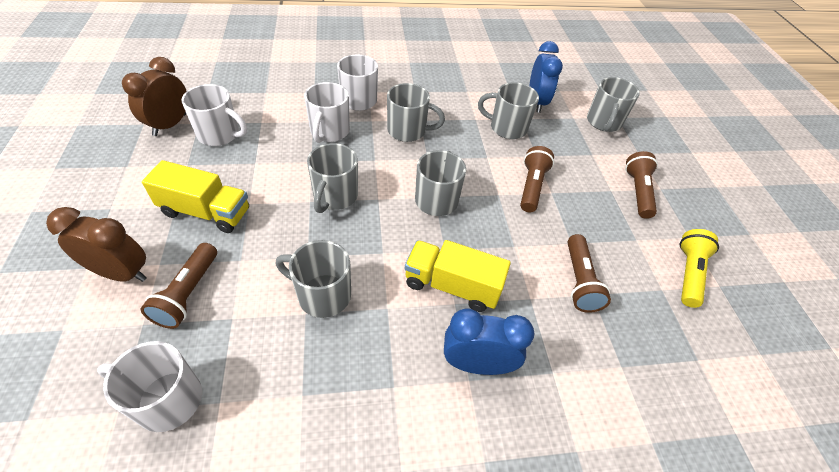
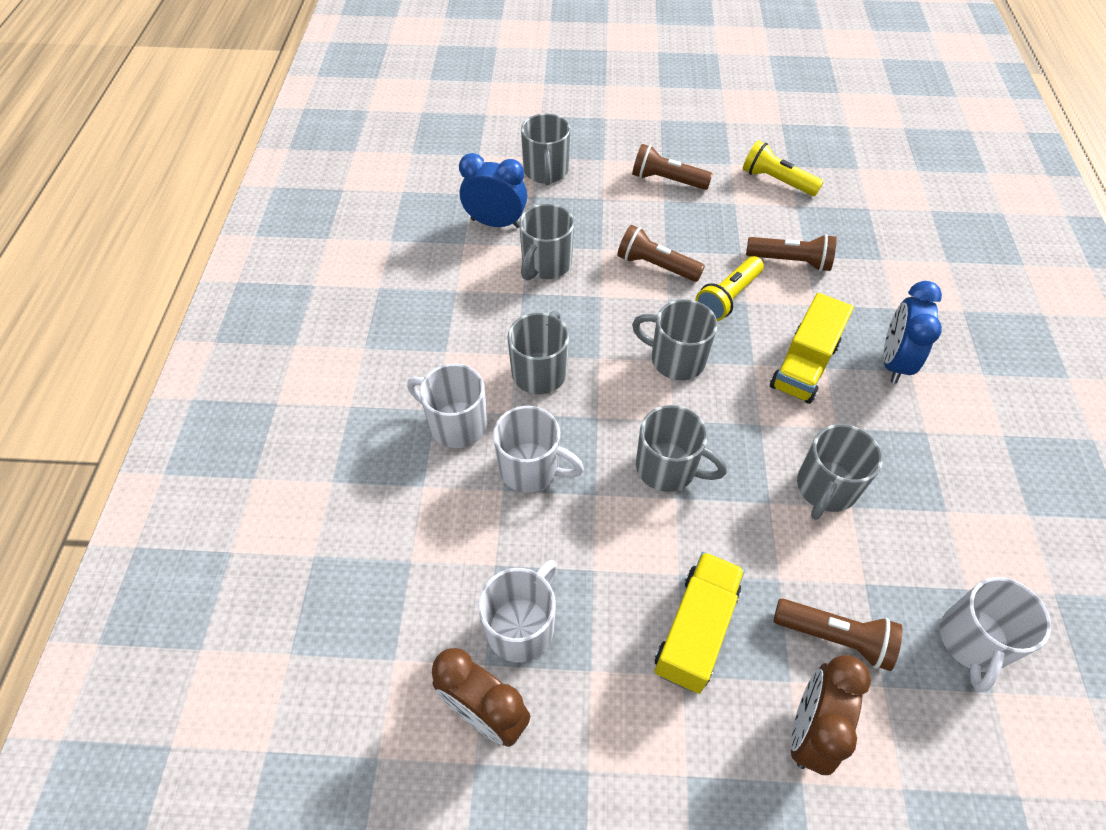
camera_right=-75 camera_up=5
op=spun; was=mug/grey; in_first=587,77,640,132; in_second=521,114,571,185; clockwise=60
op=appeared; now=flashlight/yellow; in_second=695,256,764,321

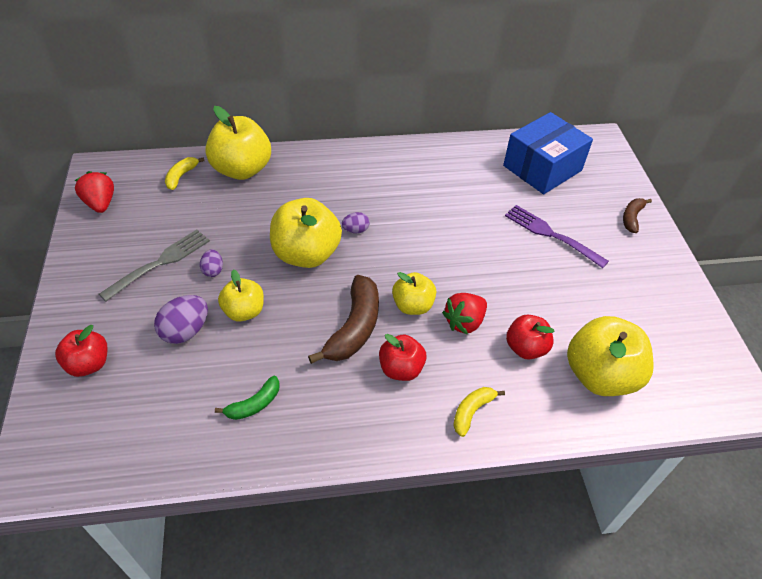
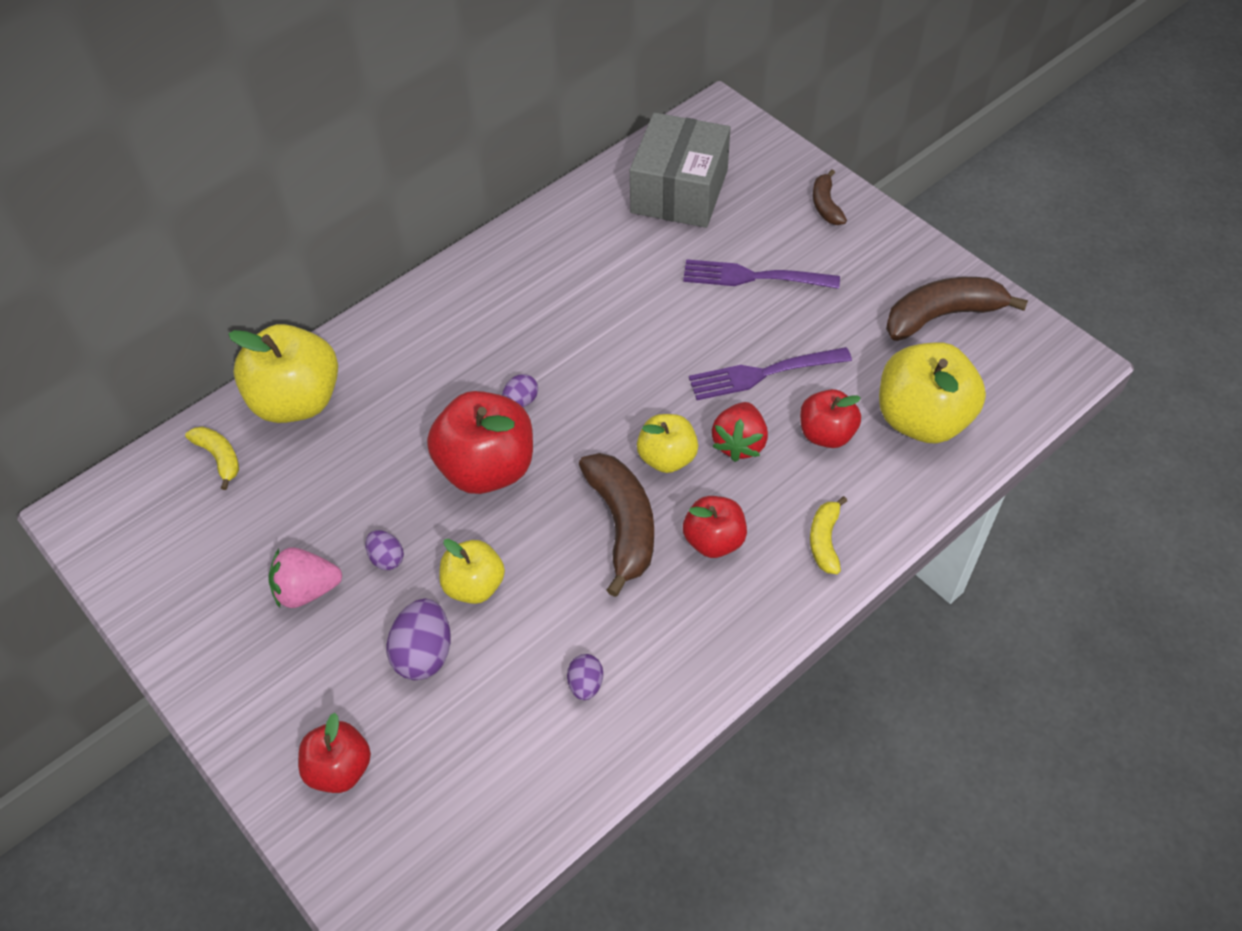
camera_right=-30 camera_up=5
op=missing; was=strawberry/red; in_first=74,171,114,213
op=exchanged; was=fork/grey; now=strawberry/pink; in_first=99,230,210,301; in_second=268,547,342,608
op=spun; was=banana/yellow; in_first=165,157,205,190; in_second=185,426,239,490; clockwise=150
op=exchanged; was=banana/green; now=egg/purple; in_first=215,376,280,420; in_second=567,654,603,700
op=colour; was=apple/yellow; now=apple/red; in_first=270,198,342,268; in_second=427,391,533,494
op=colour; was=box/blue; now=box/grey; in_first=503,112,593,194; in_second=630,113,730,228
op=appeared; now=fork/purple; in_second=689,347,852,400
op=appeared; now=banana/brown; in_second=886,277,1028,341

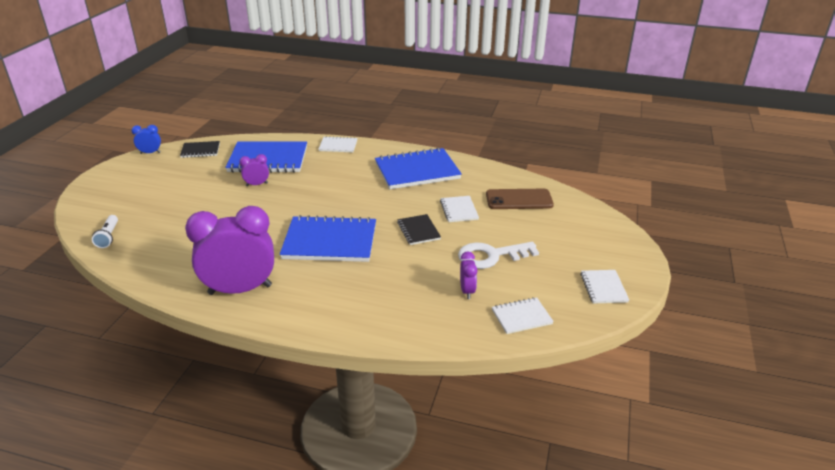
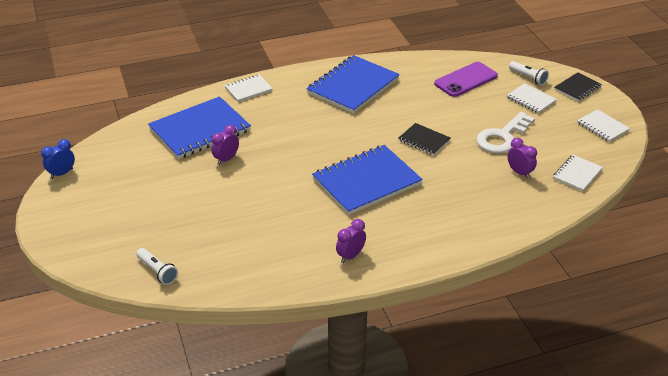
camera_right=-35 camera_up=5
op=relocated; was=notebook/black; in_first=180,141,220,158; in_second=554,72,602,101
op=size; was=clock/purple; in_first=185,206,274,295; in_second=336,219,366,263; ratio=0.44
op=relocated; was=notebook/white; in_first=440,196,479,222; in_second=507,83,557,114
op=colour; was=phone/brown; now=phone/purple; in_first=486,189,554,209; in_second=434,62,498,97
op=appeared; now=flashlight/white; in_second=509,61,549,85

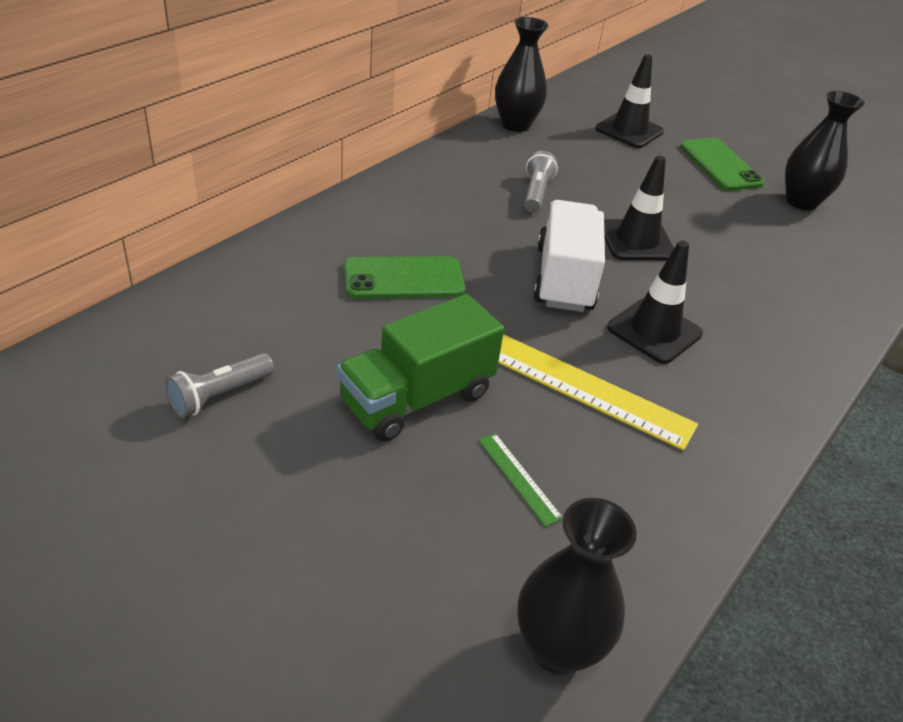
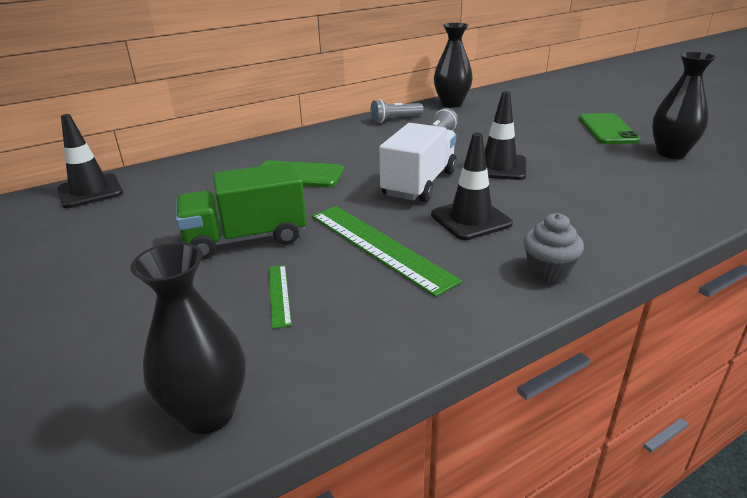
camera_right=25 camera_up=-10
op=relocated; was=flashlight/grey; in_first=165,353,274,418; in_second=371,99,424,123
op=colour; was=ruler/yellow; now=ruler/green; in_first=498,334,698,450; in_second=312,206,462,297
op=relocated; was=traffic cone/black; in_first=595,54,664,148; in_second=58,114,123,208
op=appeared; now=cupcake/grey; in_second=523,213,584,283

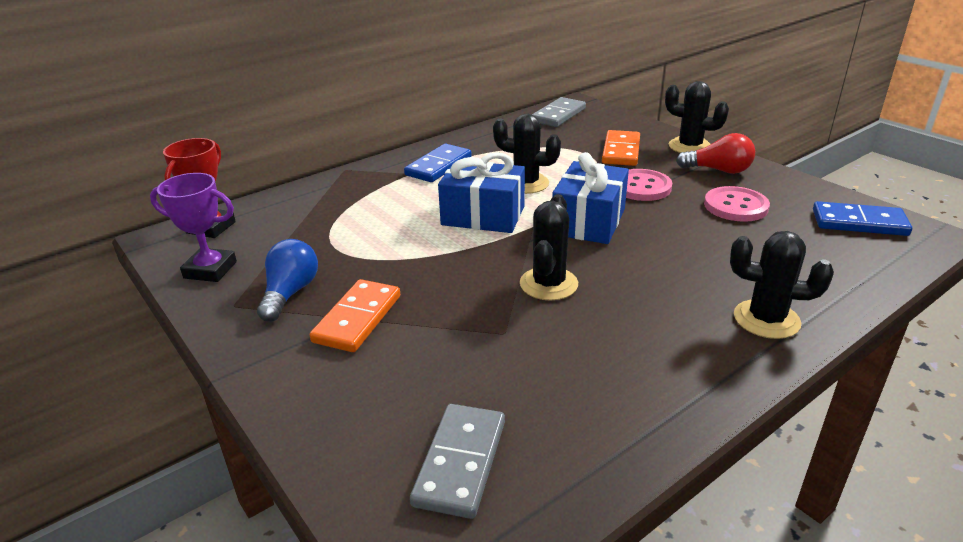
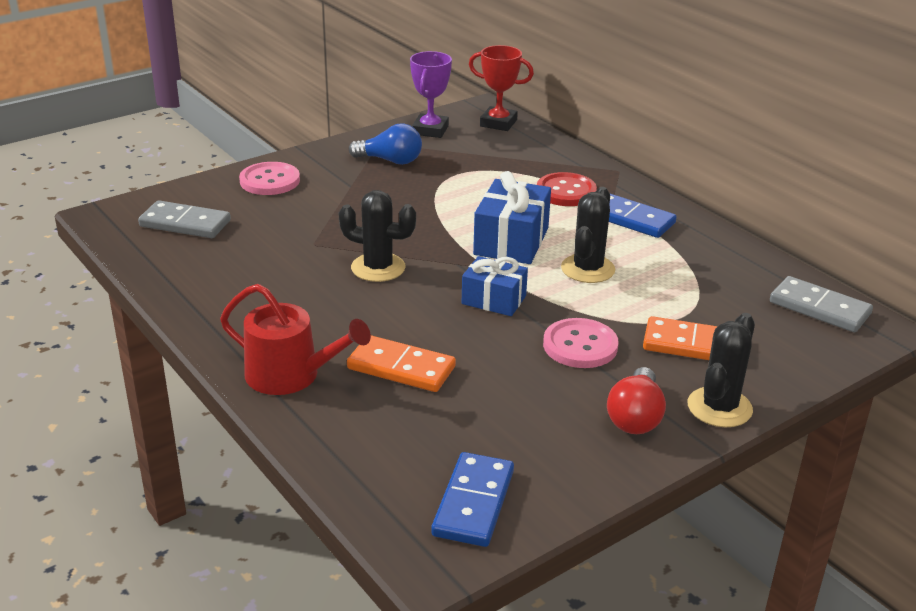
camera_right=90 camera_up=0
op=relocated; was=domino/orange; in_first=310,279,400,352; in_second=347,335,456,392
op=size; was=gift/blue; in_first=552,152,629,244; in_second=462,256,528,316; ratio=0.65
op=relocated; was=button/pink; in_first=704,186,770,222; in_second=239,162,300,195
op=exchanged; was=cactus/black; now=watering can/red; in_first=730,231,834,339; in_second=220,284,371,395
op=appeared; now=button/red; in_second=537,172,597,206

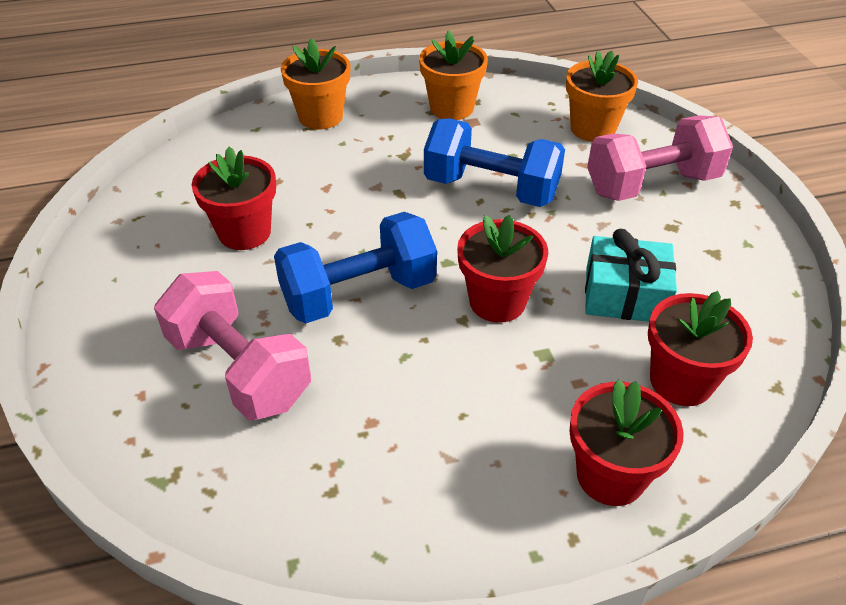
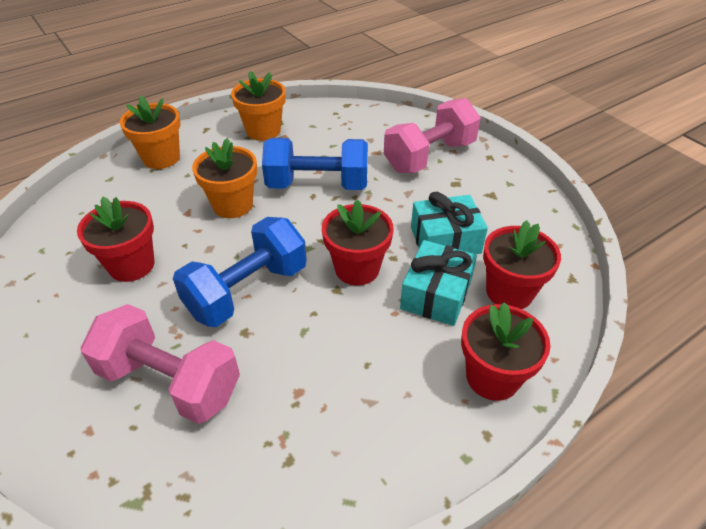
camera_right=-20 camera_up=0
op=relocated; was=flower pot/orange; in_first=566,50,638,142; in_second=192,138,257,218
op=appeared; now=gift/turquoise; in_second=400,240,477,326

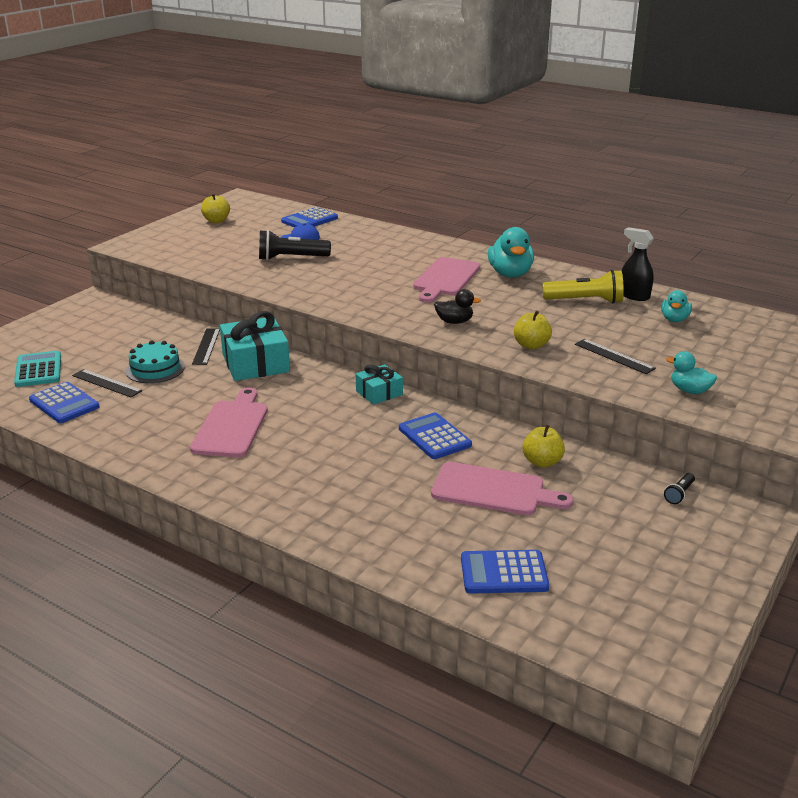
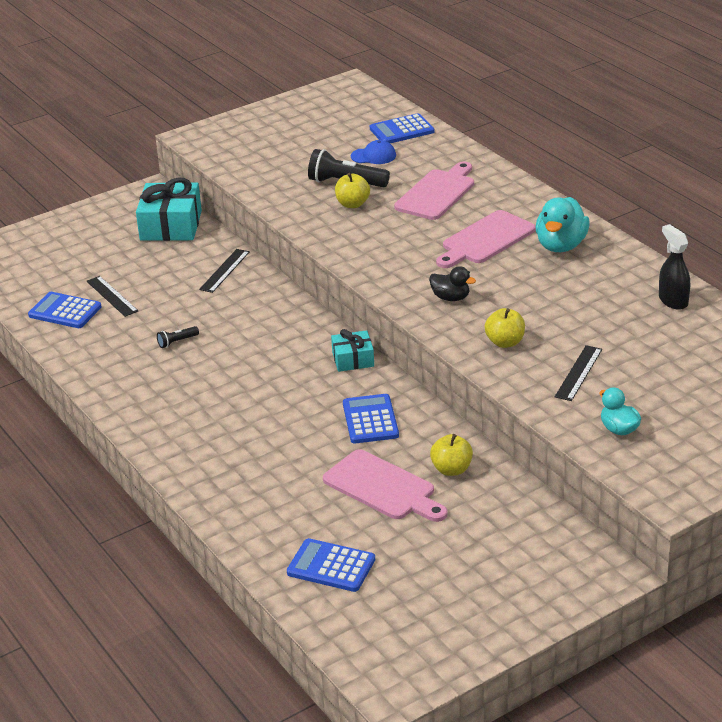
camera_right=25 camera_up=5
op=missing; was=calculator/turquoise; in_first=14,351,61,387
op=spun; was=calculator/blue; in_first=29,382,100,423; in_second=28,292,102,328; clockwise=135
op=missing; was=cake/turquoise; in_first=126,340,185,383
op=relocated; was=cutting board/pink; in_first=190,388,268,457; in_second=394,161,474,220
op=relocated; was=apple/yellow; in_first=201,193,230,223; in_second=335,173,370,208
op=relocated; was=gift/turquoise; in_first=220,311,290,381; in_second=136,178,202,241
op=missing; was=flashlight/yellow; in_first=543,270,624,303
op=spun; was=ruler/black; in_first=575,339,656,374; in_second=555,345,602,401; clockwise=45
op=missing; was=duck/turquoise; in_first=661,290,692,322
op=relocated; was=flashlight/black; in_first=664,473,695,504; in_second=157,326,199,348

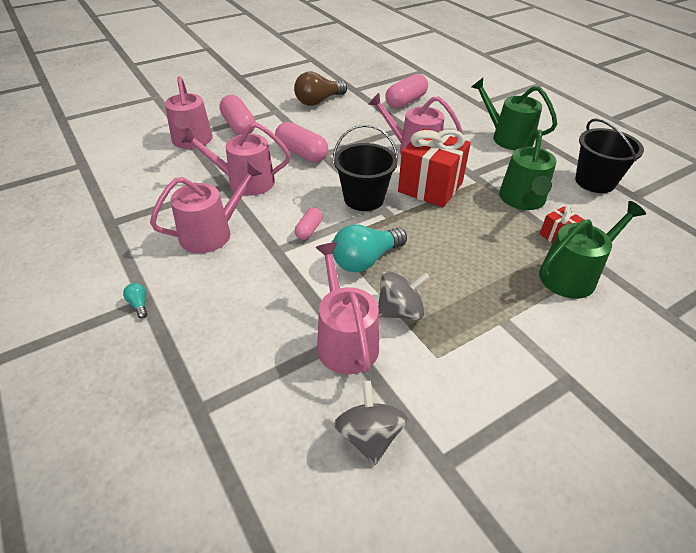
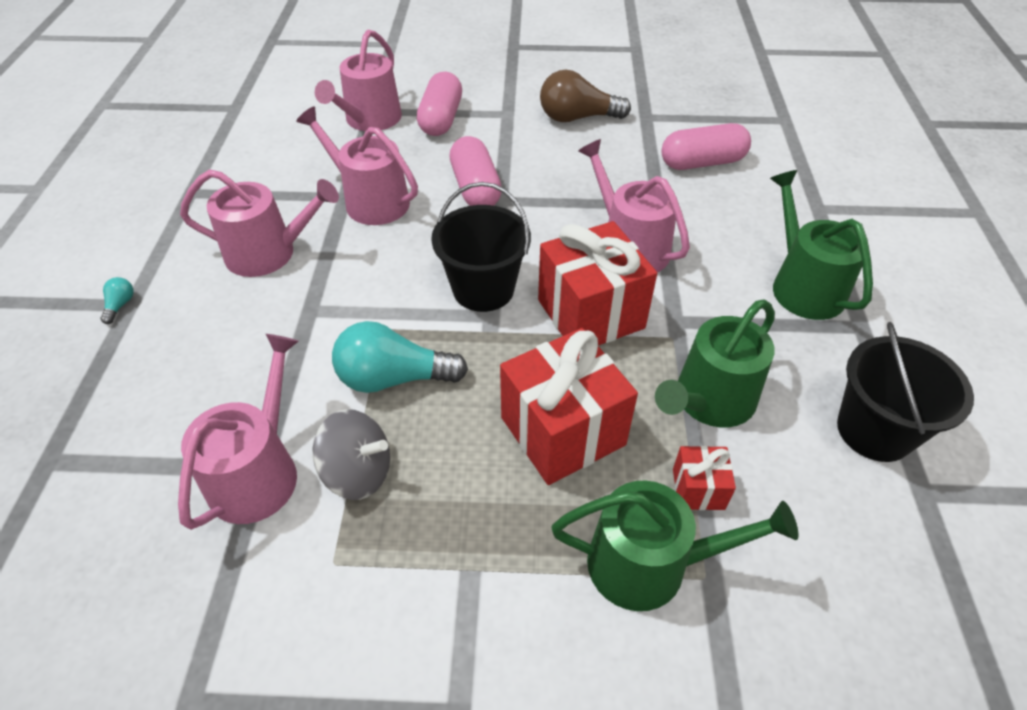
camera_right=35 camera_up=5
op=missing; was=capsule/pink; in_first=295,208,323,240
op=missing; was=spinning top/grey; in_first=334,381,408,465
op=appeared; now=gift/red; in_second=500,328,638,485

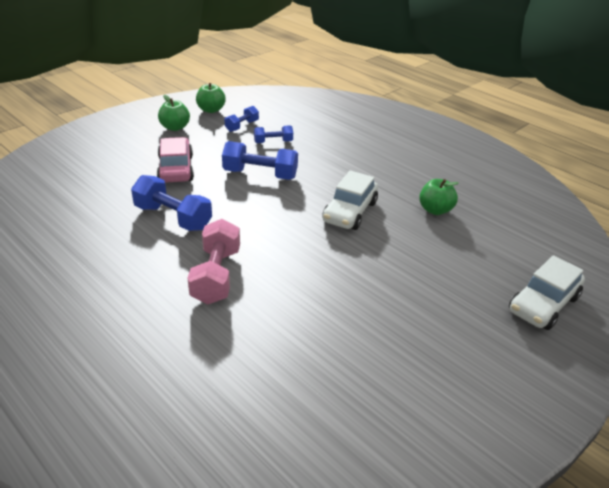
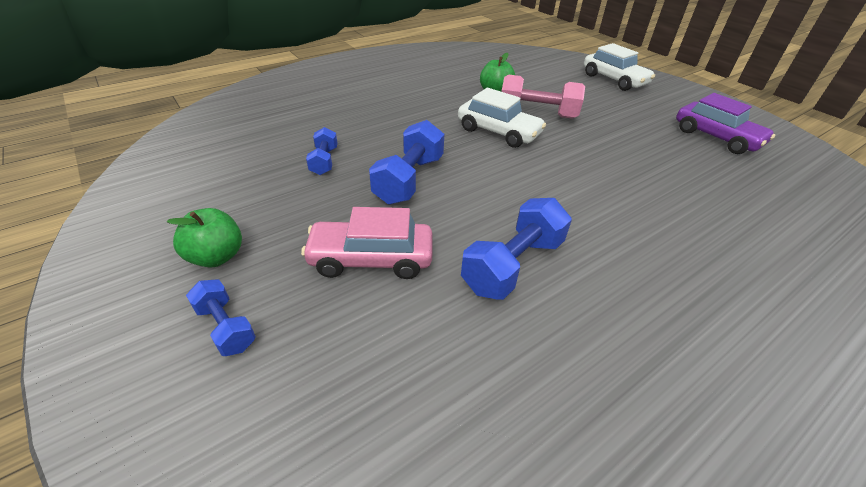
camera_right=-80 camera_up=5
op=relocated; was=dumbbell/pink; in_first=188,219,240,304; in_second=502,74,585,119
op=missing; was=apple/green; in_first=196,83,226,113
op=relocated; was=dumbbell/blue; in_first=225,106,259,132; in_second=186,280,256,356
op=appeared; now=car/purple; in_second=676,93,775,154

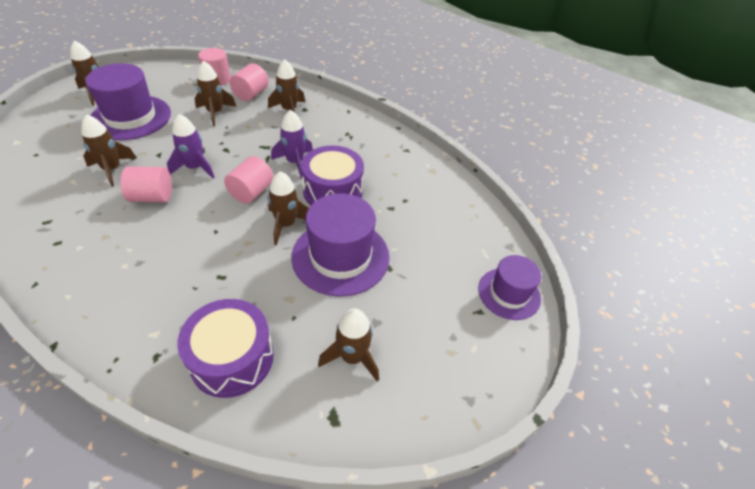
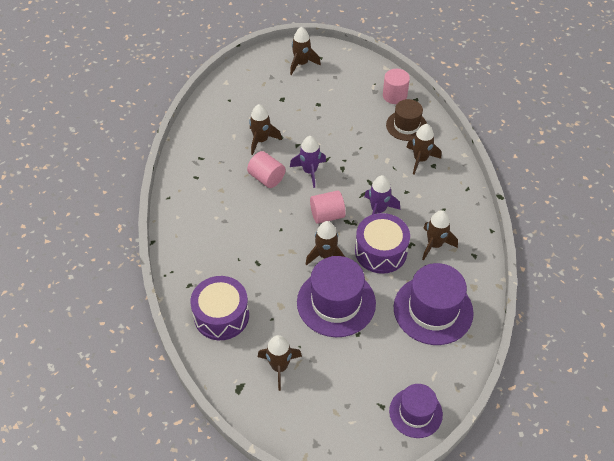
camera_right=50 camera_up=5
op=relocated; was=hat/purple; in_first=85,63,171,140; in_second=394,263,474,345
op=relocated; was=rocket/brown; in_first=195,61,236,126; in_second=422,210,458,260
op=exchanged; was=cylinder/pink; now=hat/brown; in_first=230,63,268,101; in_second=386,99,427,141

